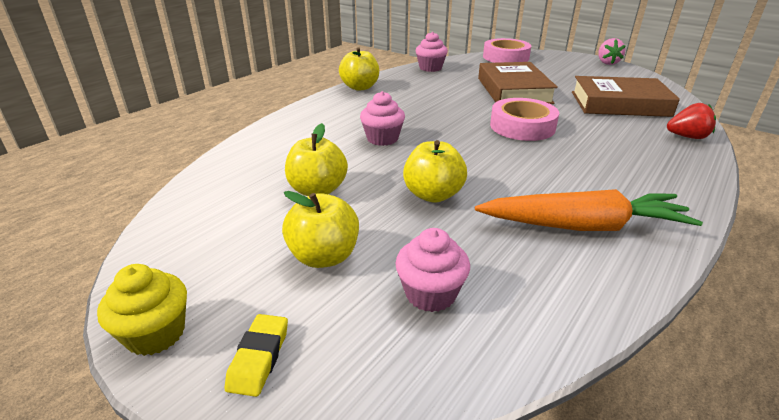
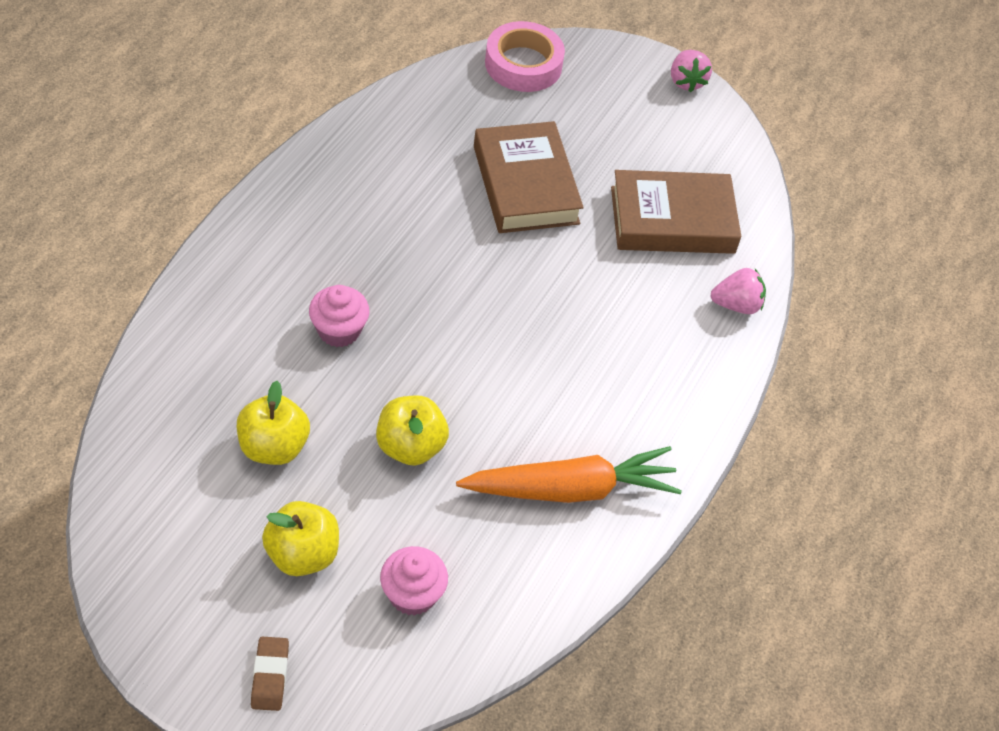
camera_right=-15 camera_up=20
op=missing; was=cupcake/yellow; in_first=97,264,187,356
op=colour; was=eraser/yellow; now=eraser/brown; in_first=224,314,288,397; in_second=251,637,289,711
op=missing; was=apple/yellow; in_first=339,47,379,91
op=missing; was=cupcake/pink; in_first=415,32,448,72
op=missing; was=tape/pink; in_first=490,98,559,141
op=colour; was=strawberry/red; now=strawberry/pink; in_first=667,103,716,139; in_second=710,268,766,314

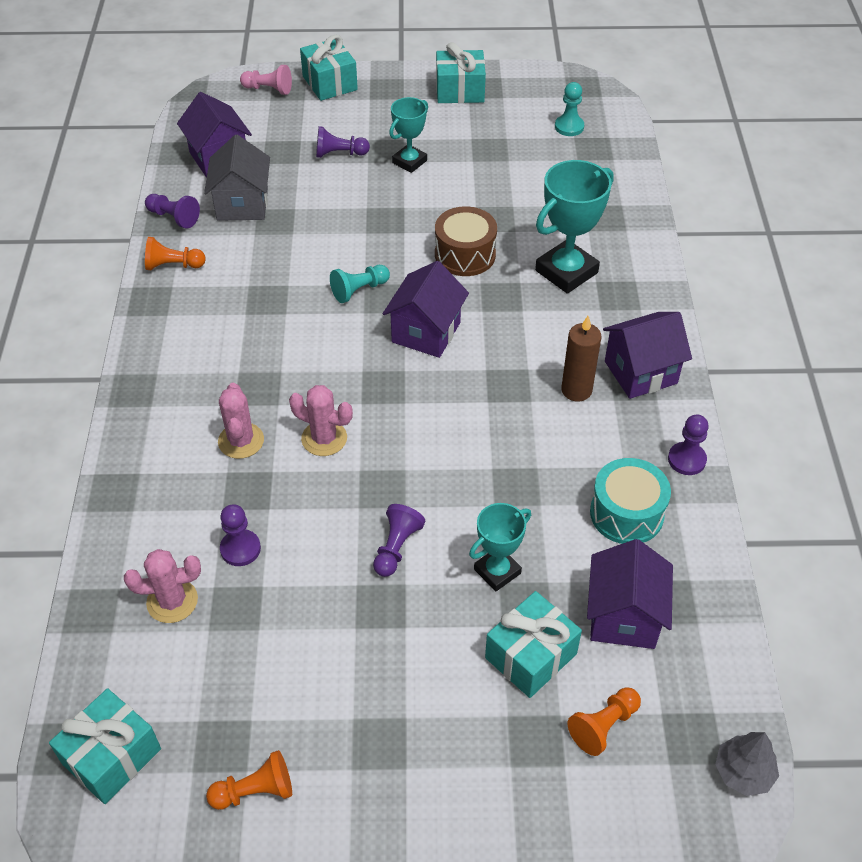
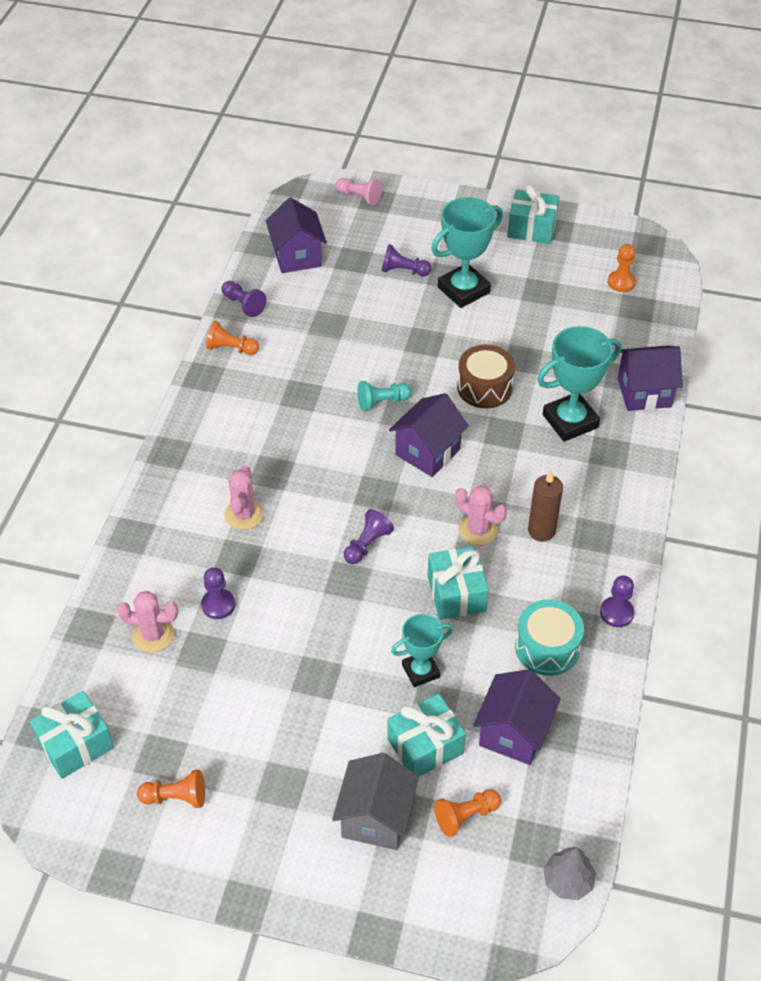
camera_right=15 camera_up=0
op=relocated; was=house/grey; in_first=204,135,270,221; in_second=332,753,419,850
op=relocated; was=cactus/pink; in_first=289,385,353,456; in_second=455,486,507,546
op=relocated; was=gift/turquoise; in_first=300,35,358,101; in_second=428,546,489,620
op=relocated; was=pawn/purple; in_first=373,504,425,577; in_second=344,509,394,564
op=size; was=trophy/turquoise; in_first=389,97,428,173; in_second=431,197,503,308; ratio=1.64
op=colour; was=pawn/turquoise; now=pawn/orange; in_first=555,82,584,136; in_second=608,244,636,292
op=relocated; was=house/purple; in_first=603,312,692,399; in_second=617,346,683,411

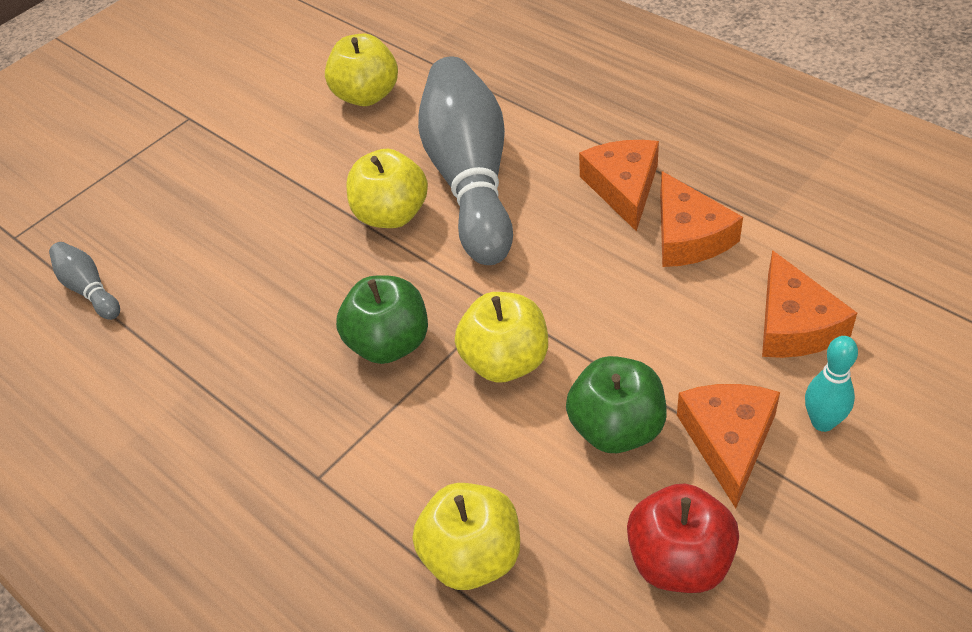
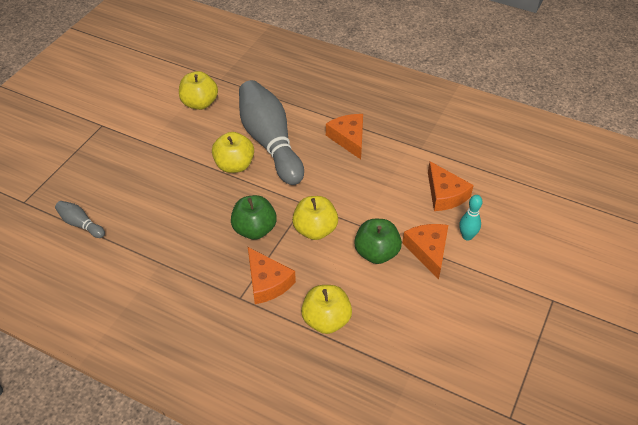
camera_right=-20 camera_up=0
op=missing; was=apple/red; in_first=627,483,739,593
op=relocated; was=cheese/orange; in_first=660,171,743,267; in_second=248,247,296,304

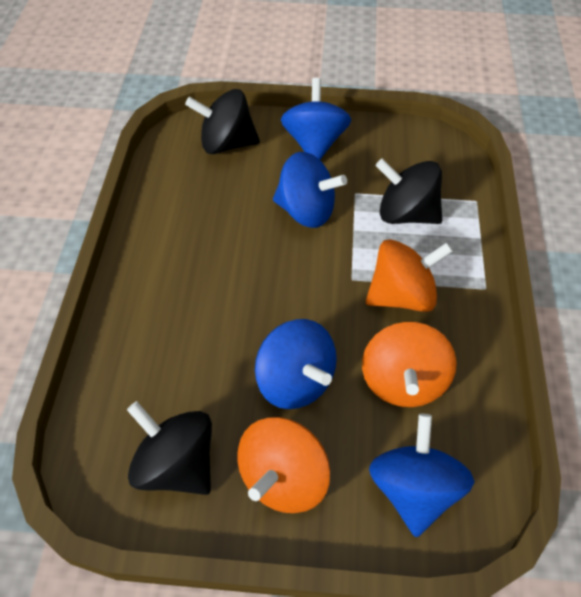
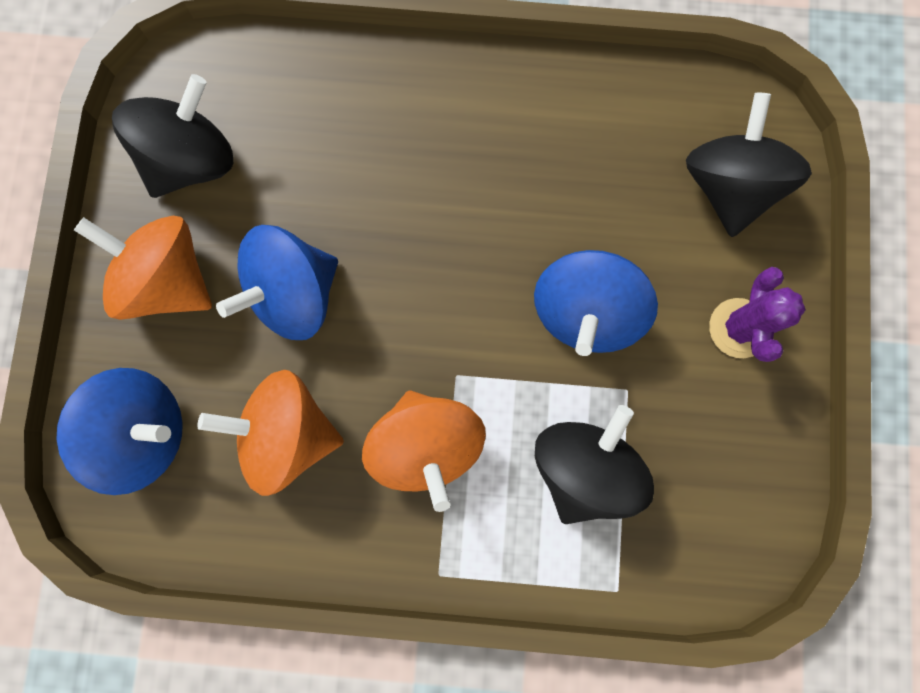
camera_right=90 camera_up=25
op=exchanged; was=spinning top/blue; now=cactus/purple; in_first=281,78,351,160; in_second=709,267,806,362

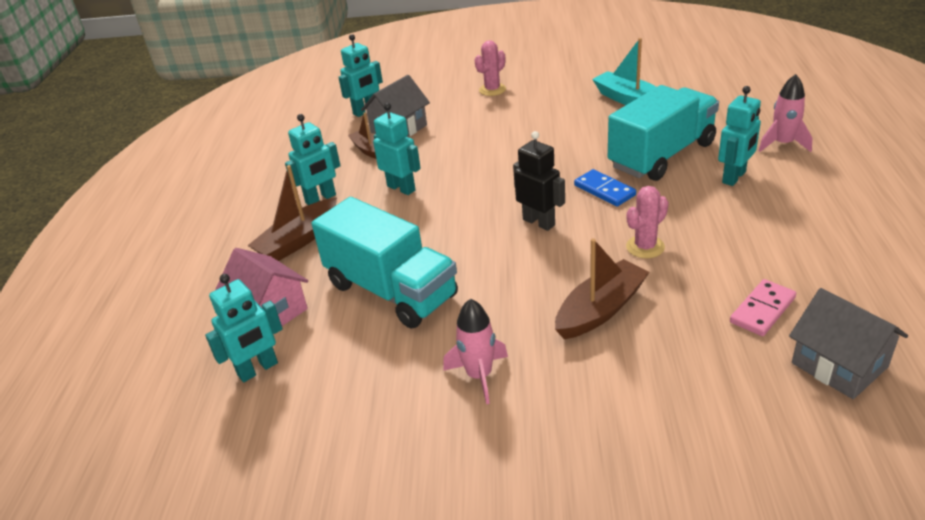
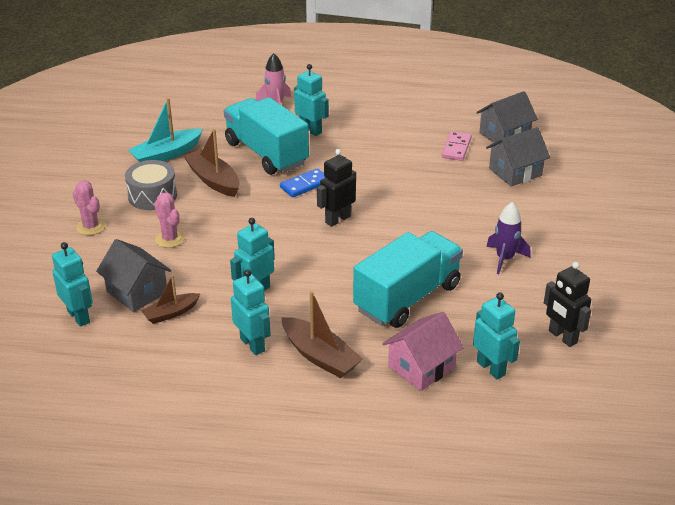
camera_right=-90 camera_up=0
op=colour; was=rocket/pink; now=rocket/purple; in_first=443,299,508,404; in_second=486,202,531,274
op=relocated; was=boat/brown; in_first=555,238,650,339; in_second=183,129,240,197
op=relocated; was=cactus/pink; in_first=626,186,669,258; in_second=154,192,185,248
op=spun; was=domino/pink; in_first=730,279,796,336; in_second=442,131,472,161; clockwise=60
op=appeared; now=drum/grey; in_second=125,160,177,210
op=appeared; now=house/grey; in_second=486,127,550,186
op=appeared; now=robot/black; in_second=544,262,591,347

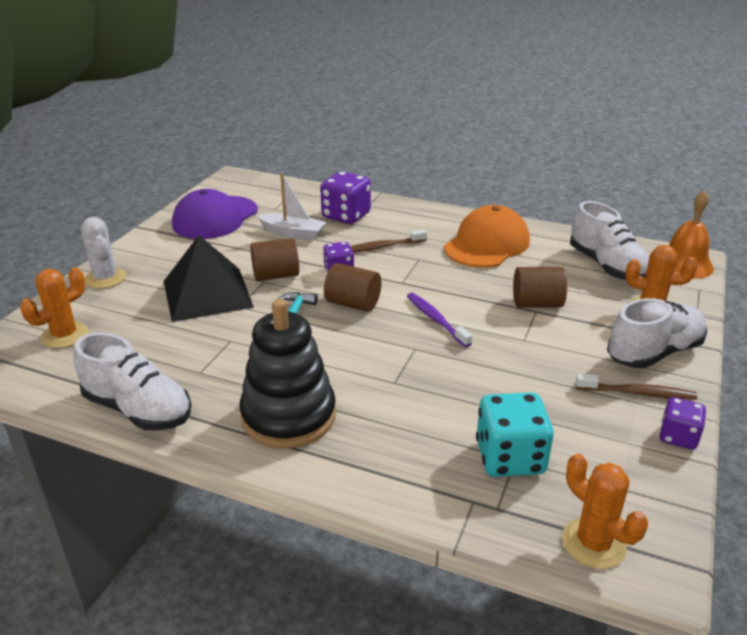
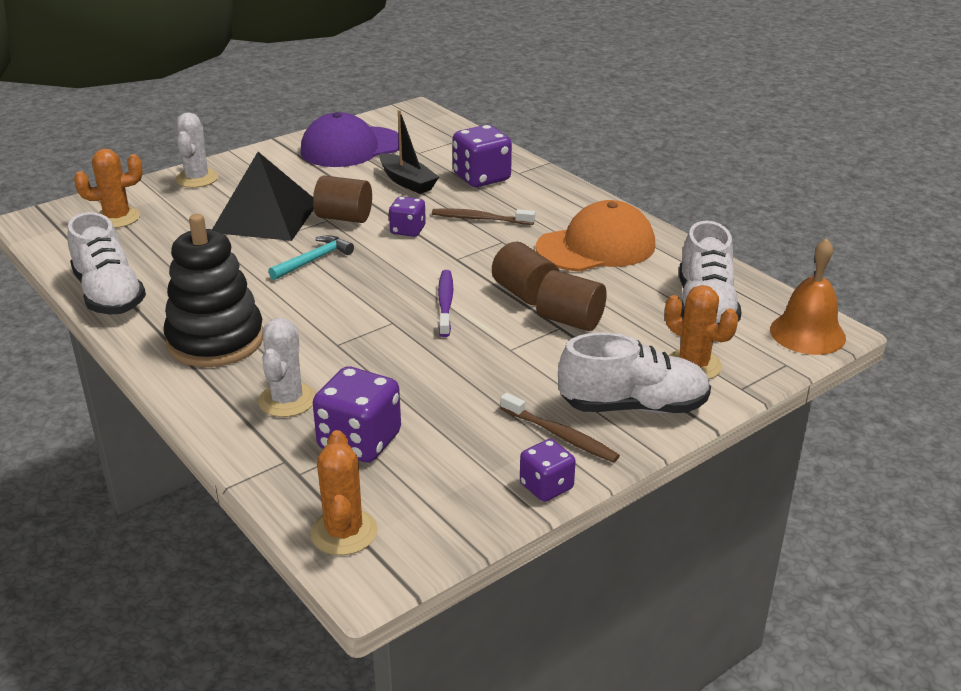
camera_right=30 camera_up=0
op=colour; was=boat/white; now=boat/black; in_first=257,173,326,240; in_second=379,110,439,194
op=relocated; was=cylinder/brown; in_first=324,263,381,312; in_second=492,242,559,306
op=colour; was=dice/turquoise; now=dice/purple; in_first=476,393,554,477; in_second=313,367,401,463
op=appeared; now=cactus/white; in_second=258,318,316,417

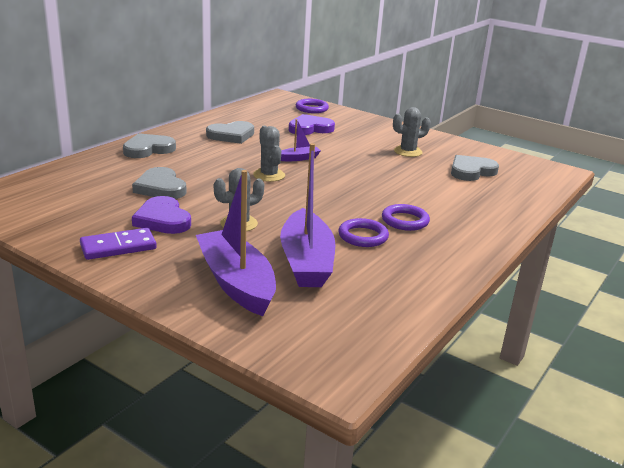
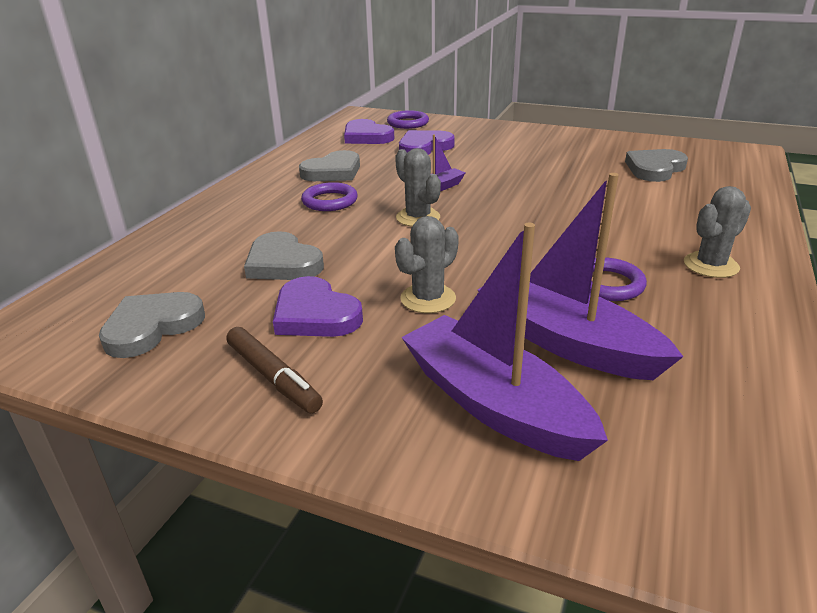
camera_right=-10 camera_up=5
op=exchanged; was=domino/purple; now=marker/brown; in_first=80,228,157,260; in_second=227,327,323,413
op=relocated; was=heart/grey; in_first=123,133,176,158; in_second=99,292,205,358
op=spun; was=boat/purple; in_first=280,143,335,287; in_second=478,173,683,380; clockwise=150
op=relocated; was=ring/purple; in_first=382,204,430,231; in_second=301,182,358,211
op=relocated; was=cactus/grey; in_first=393,107,431,157; in_second=684,186,751,278
op=appeared; now=heart/purple; in_second=344,119,394,144

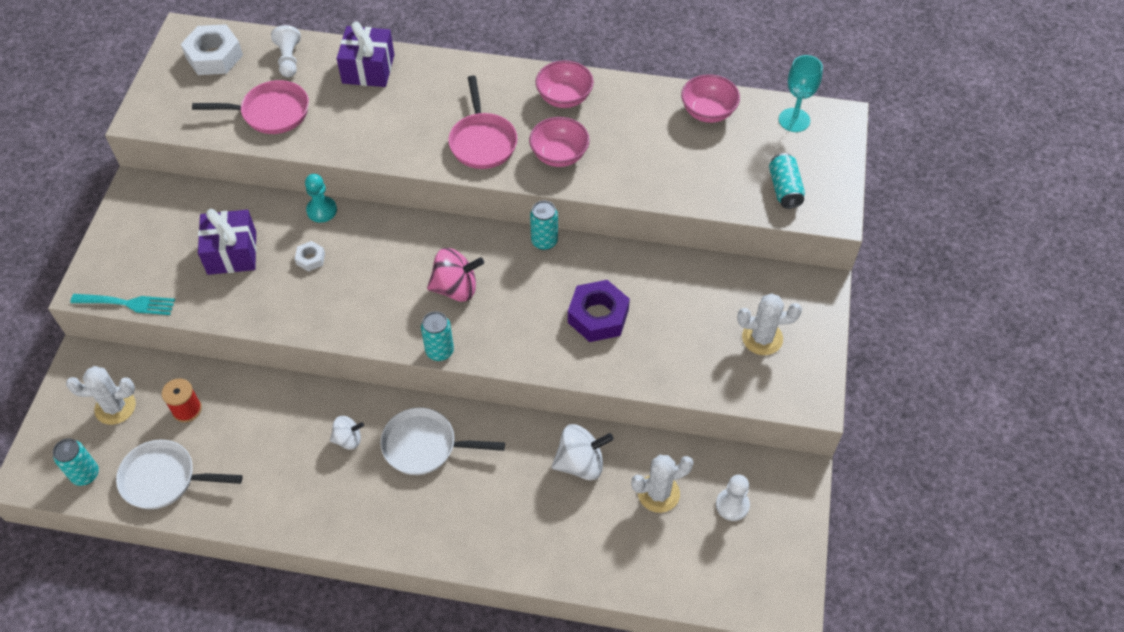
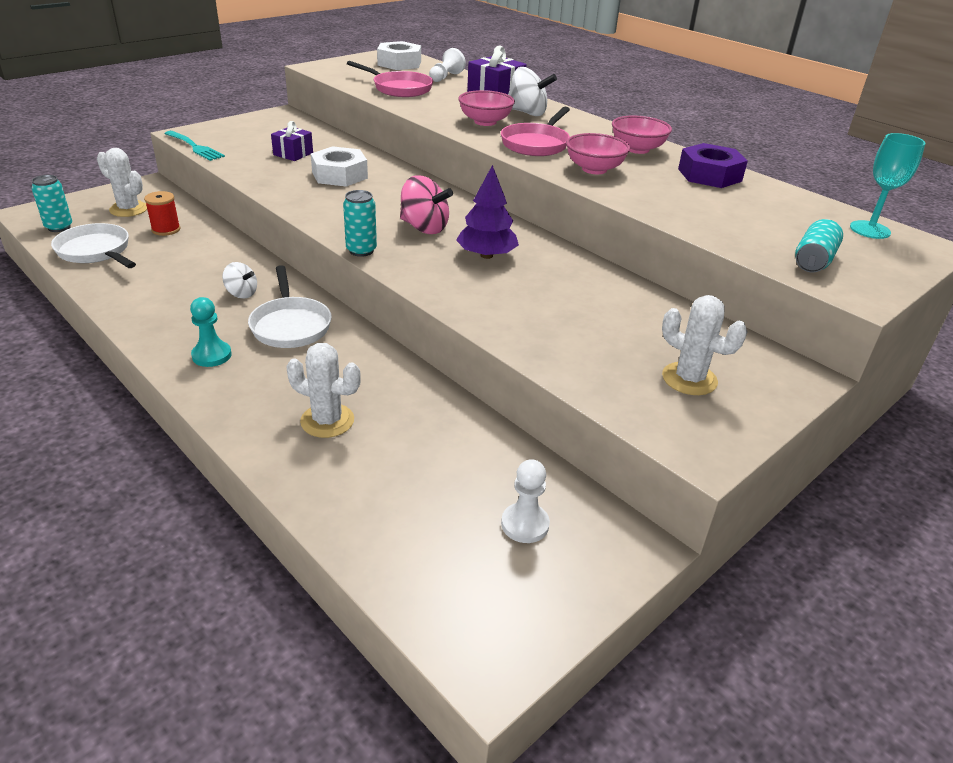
camera_right=35 camera_up=-20
op=size; was=gift/purple; in_first=198,209,257,275; in_second=271,121,313,161; ratio=0.65
op=size; was=nut/white; in_first=295,241,325,272; in_second=311,146,368,187; ratio=2.01
op=relocated; was=pawn/turquoise; in_first=305,174,337,223; in_second=190,297,232,367
op=spun; was=pan/white; in_first=380,407,505,475; in_second=248,265,332,348; clockwise=-150
op=missing; was=can/turquoise; in_first=530,201,558,250
op=relocated; was=spinning top/white; in_first=552,424,614,480; in_second=508,67,557,116
op=relocated; was=nut/purple; in_first=568,280,630,342; in_second=678,143,748,188
op=relocated; was=cactus/white; in_first=631,455,694,513; in_second=286,343,361,438
op=relocated; was=bowl/pink; in_first=681,74,740,123; in_second=458,90,515,126
op=appeared; now=tree/purple; in_second=456,165,519,259

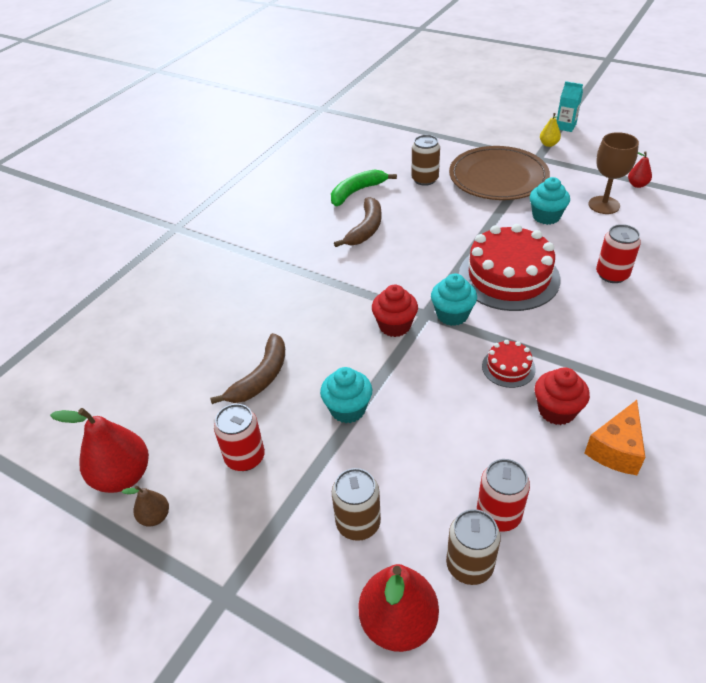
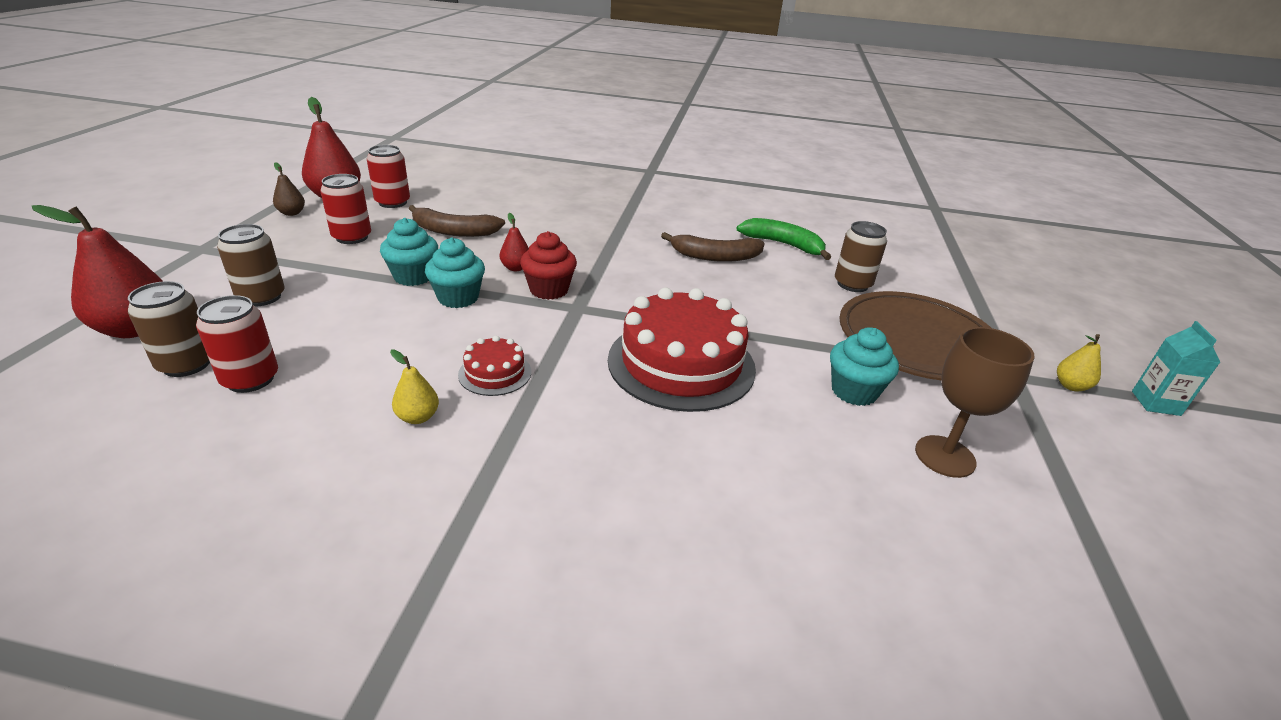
camera_right=65 camera_up=-10
op=relocated; was=cupcake/turquoise; in_first=431,274,477,326; in_second=425,237,485,308
op=exchanged; was=cupcake/red; now=pear/yellow; in_first=535,367,590,425; in_second=390,350,439,424
op=missing; was=cheese/orange; in_first=585,400,646,475
op=relocated; was=can/red; in_first=596,224,641,283; in_second=367,145,410,208
op=relocated; was=pear/red; in_first=628,151,652,188; in_second=500,213,529,271

